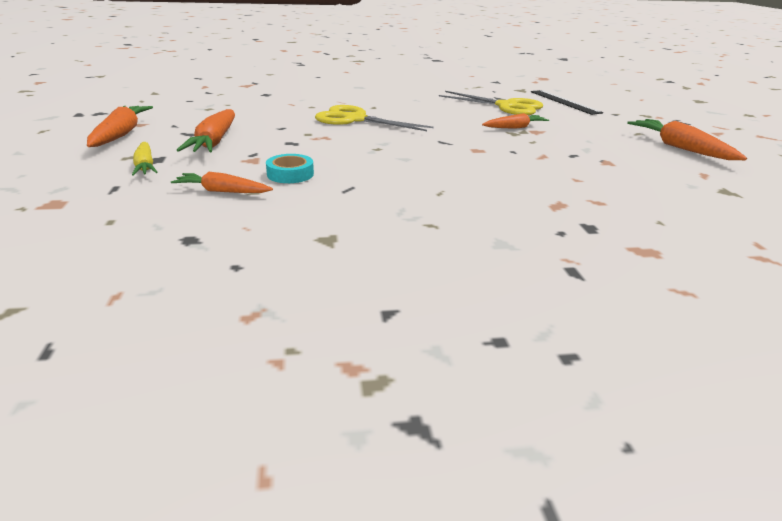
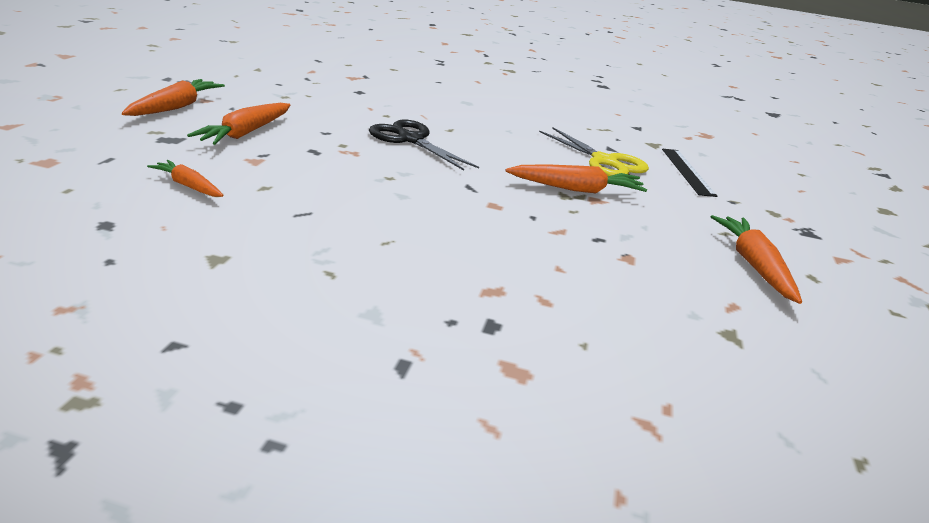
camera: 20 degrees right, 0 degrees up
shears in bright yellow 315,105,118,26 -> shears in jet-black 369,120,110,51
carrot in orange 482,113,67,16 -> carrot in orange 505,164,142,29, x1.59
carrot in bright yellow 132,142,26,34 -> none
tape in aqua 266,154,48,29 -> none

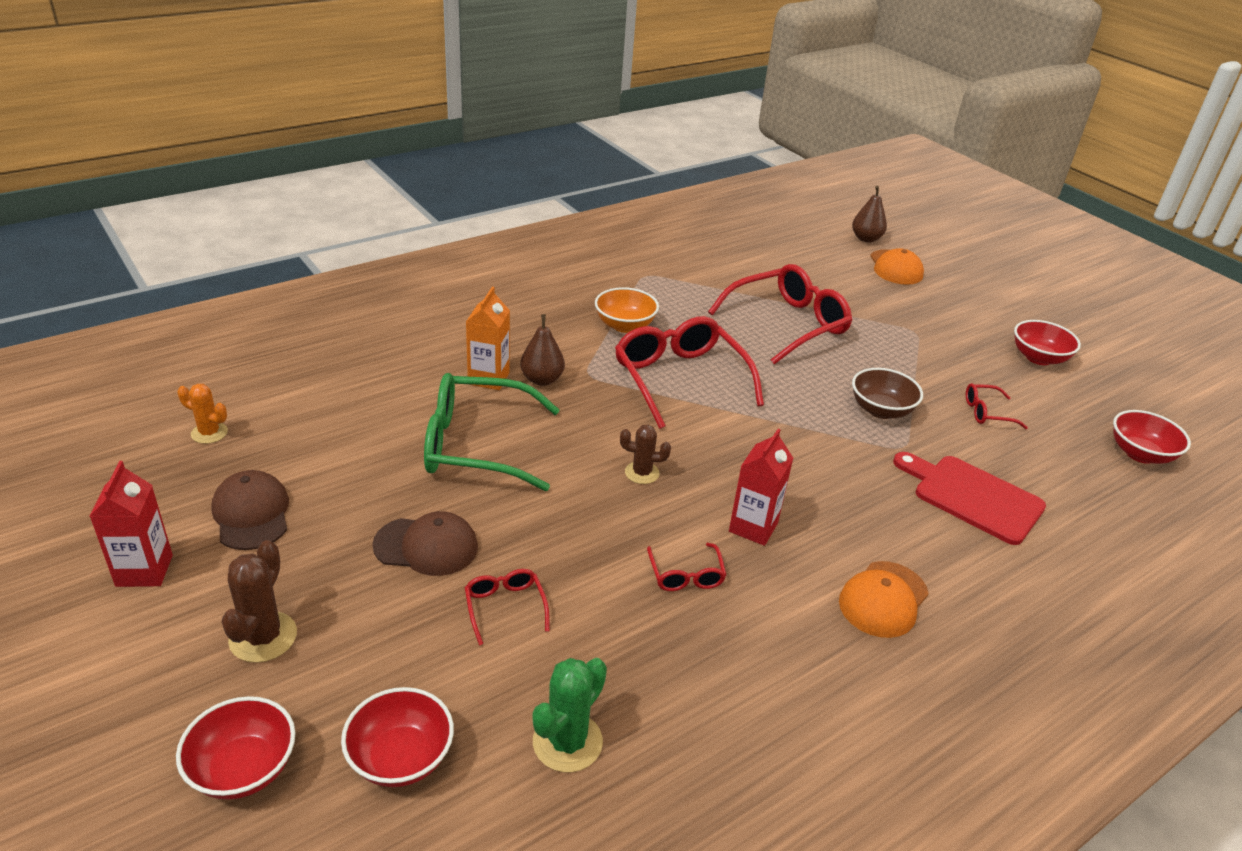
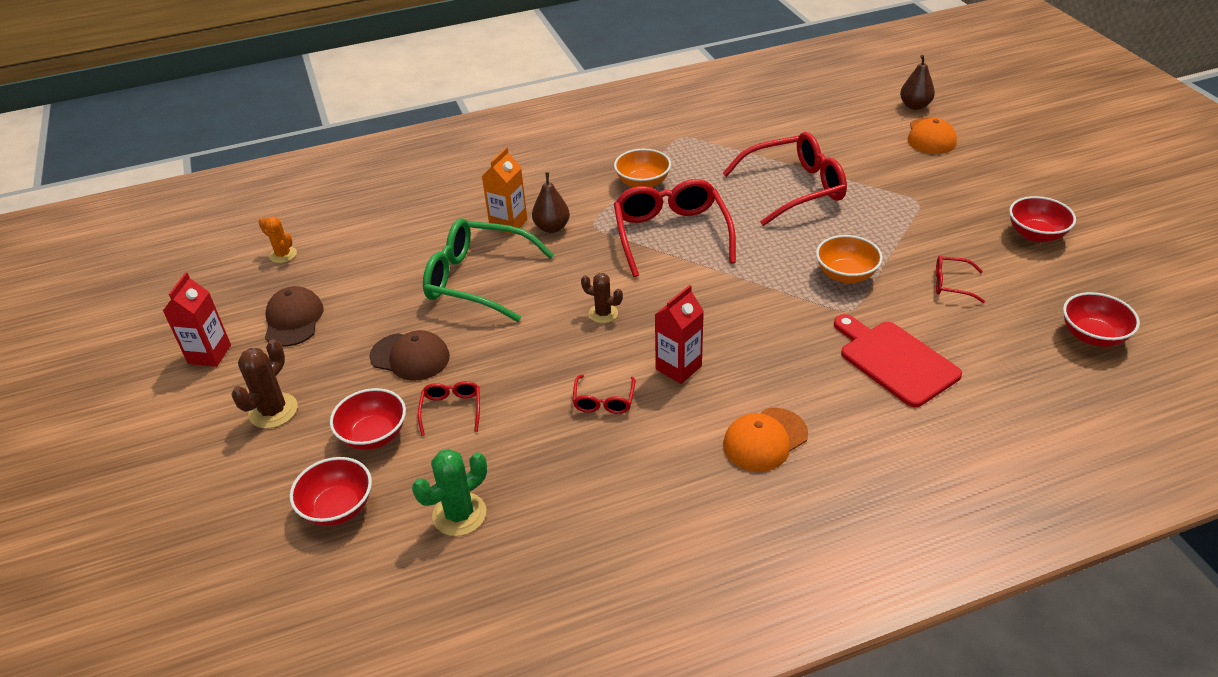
camera: 20 degrees right, 5 degrees up
bowl in brown 852,368,71,51 -> bowl in orange 816,235,67,48
bowl in scarlet 176,696,120,103 -> bowl in scarlet 330,388,76,62, moved

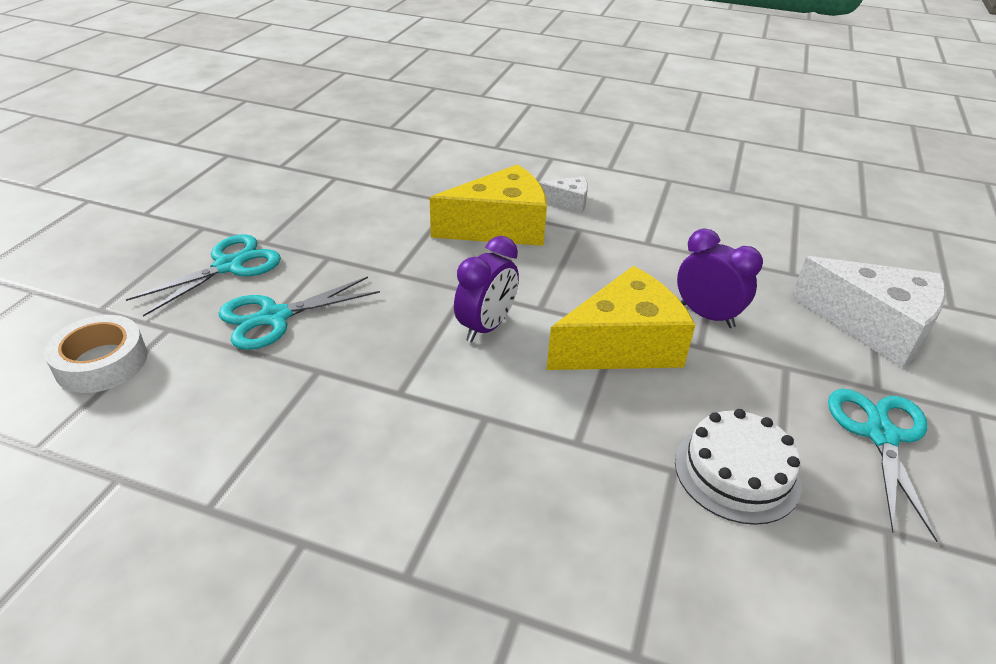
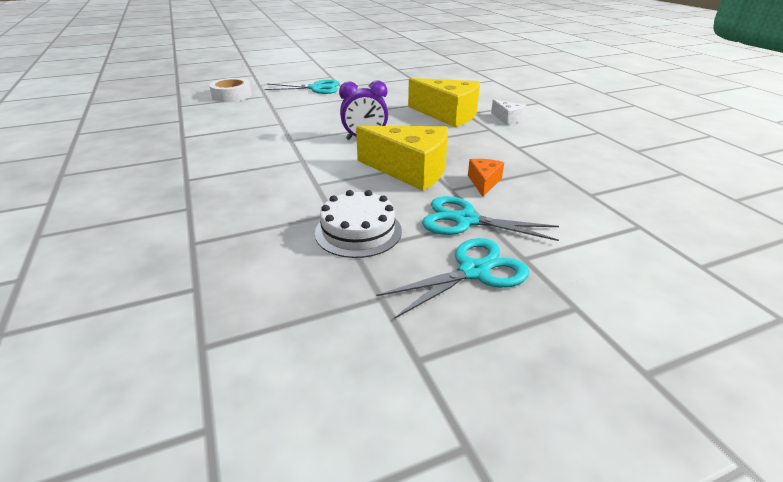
camera: 50 degrees right, 5 degrees down
alarm clock in purple 677,228,86,100 -> piece of cheese in orange 468,159,36,38
piece of cheese in white 791,256,155,112 -> none
shears in aqua 219,276,161,74 -> shears in aqua 422,196,137,45, moved

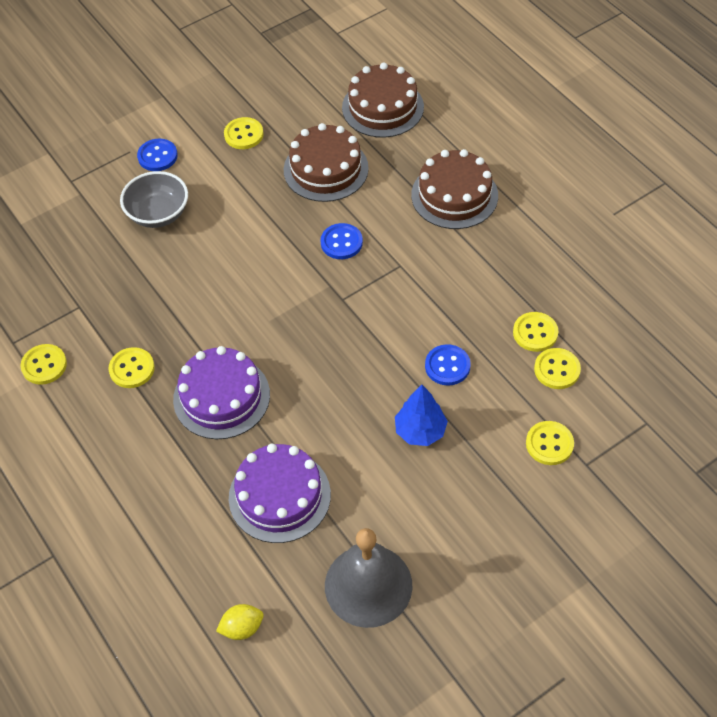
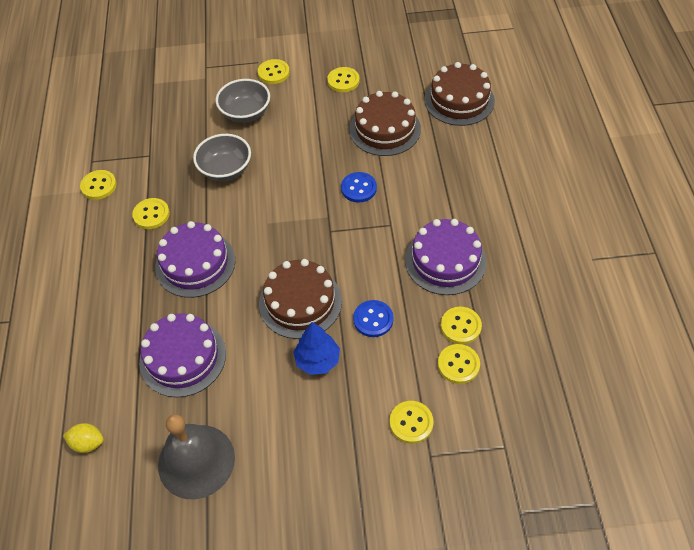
camera: 30 degrees right, 0 degrees up
button in blue 137,139,41,32 -> button in bright yellow 258,59,32,25
layer cake in brown 411,149,87,80 -> layer cake in brown 259,259,83,80, moved
none -> bowl in ash-grey 193,134,58,47
none -> layer cake in purple 405,219,81,76

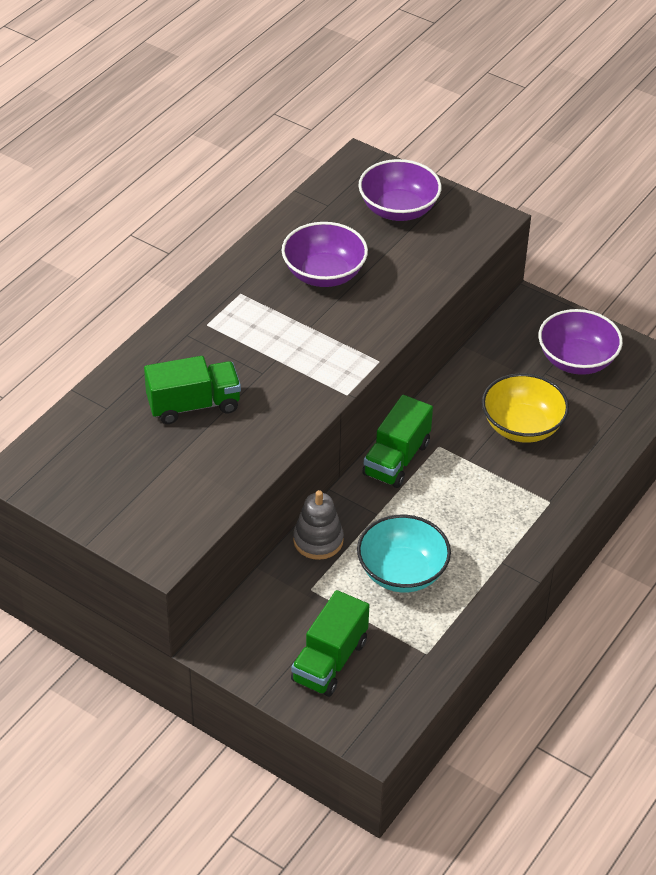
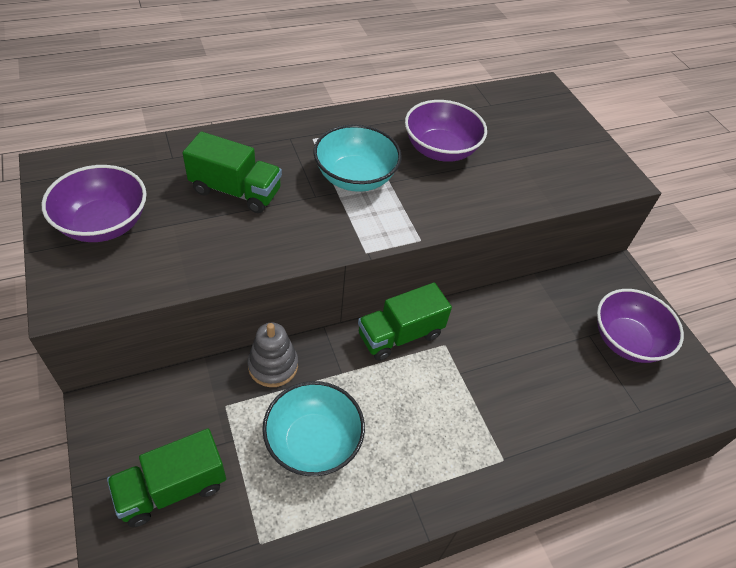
camera: 30 degrees right, 5 degrees up
bowl in purple 358,159,84,62 -> bowl in purple 42,165,105,77, moved
bowl in bright yellow 482,373,87,70 -> none
none -> bowl in aqua 313,124,89,68

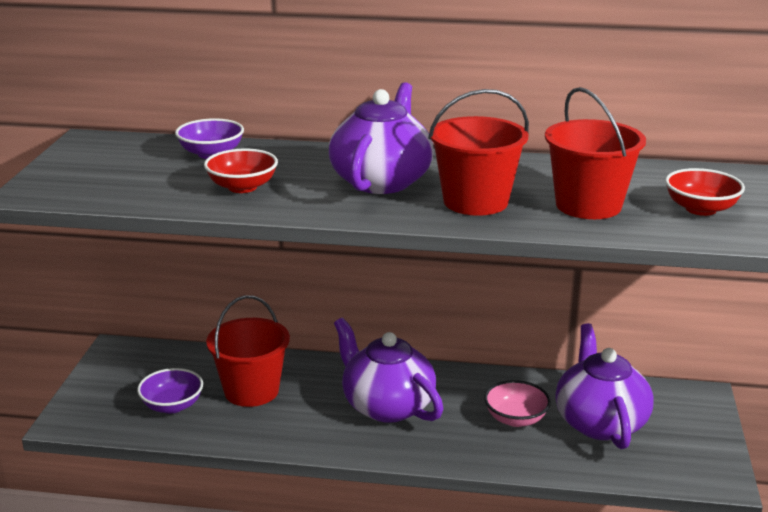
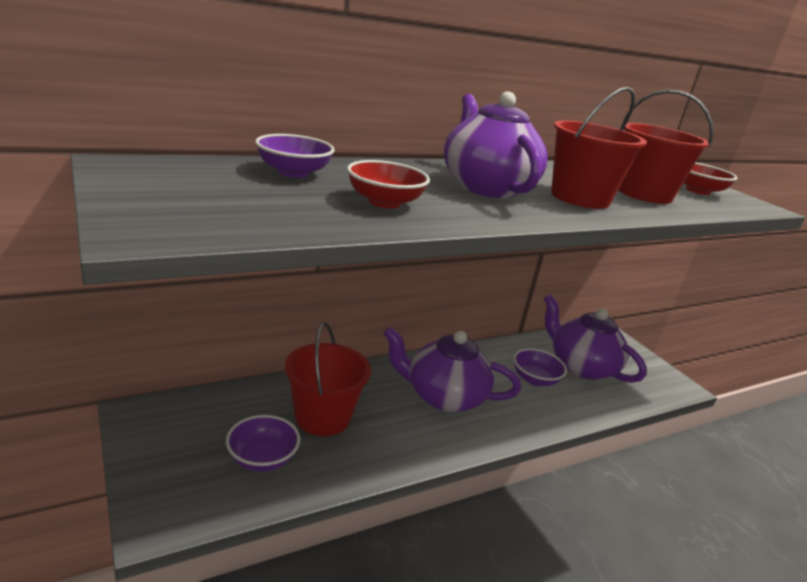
camera: 40 degrees left, 0 degrees up
bowl in rosy 484,380,67,47 -> bowl in purple 513,348,54,38

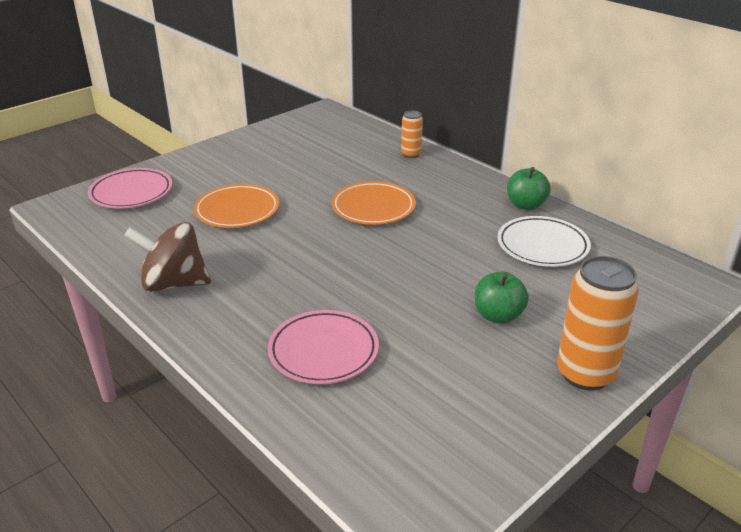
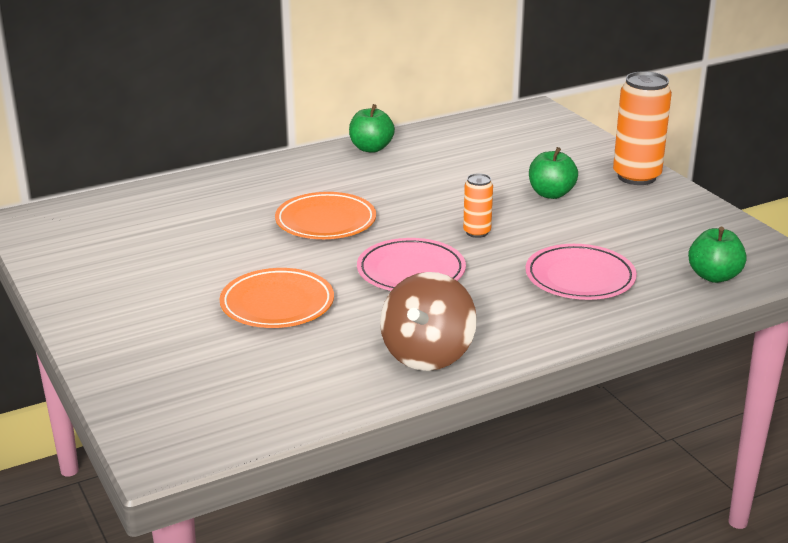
camera: 75 degrees left, 5 degrees down
tin in orange 401,111,22,47 -> tin in orange 463,173,30,65, moved
dinner plate in rosy 88,168,84,41 -> dinner plate in rosy 357,238,109,53, moved
dinner plate in white 497,216,94,51 -> none
none -> toy apple in leaf-green 688,227,59,56

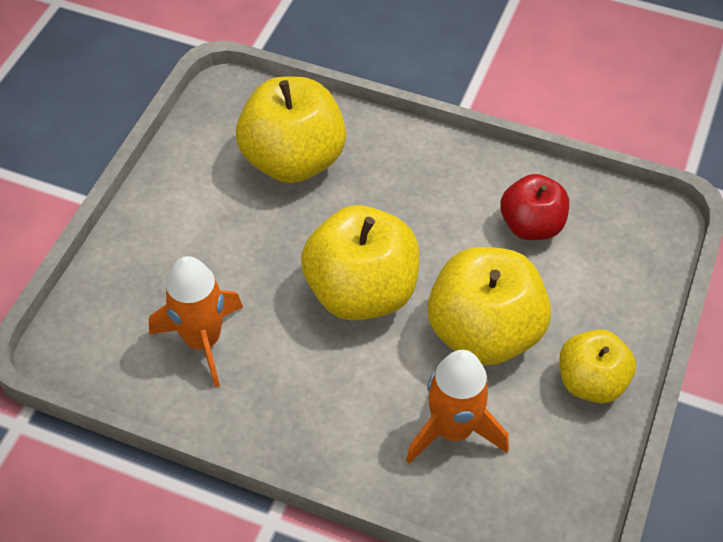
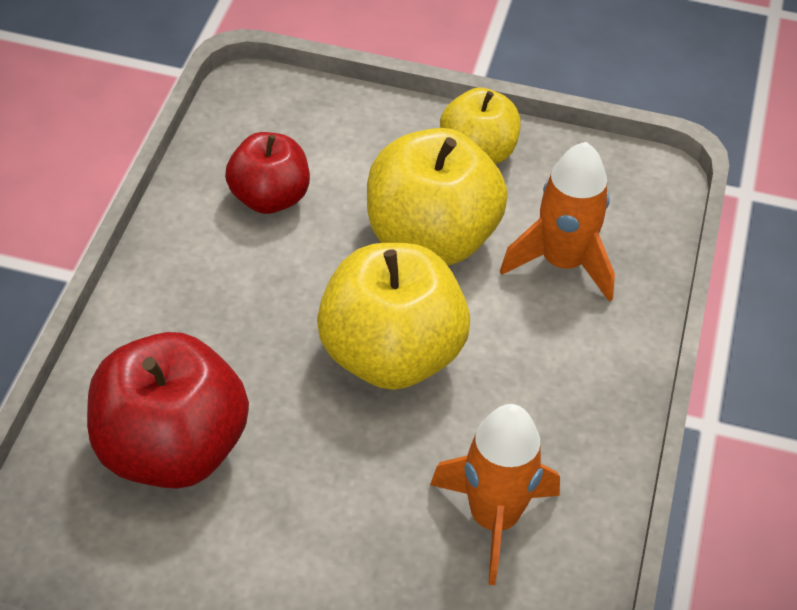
camera: 100 degrees left, 5 degrees down
toy apple in bright yellow 236,77,110,106 -> toy apple in scarlet 87,332,162,157

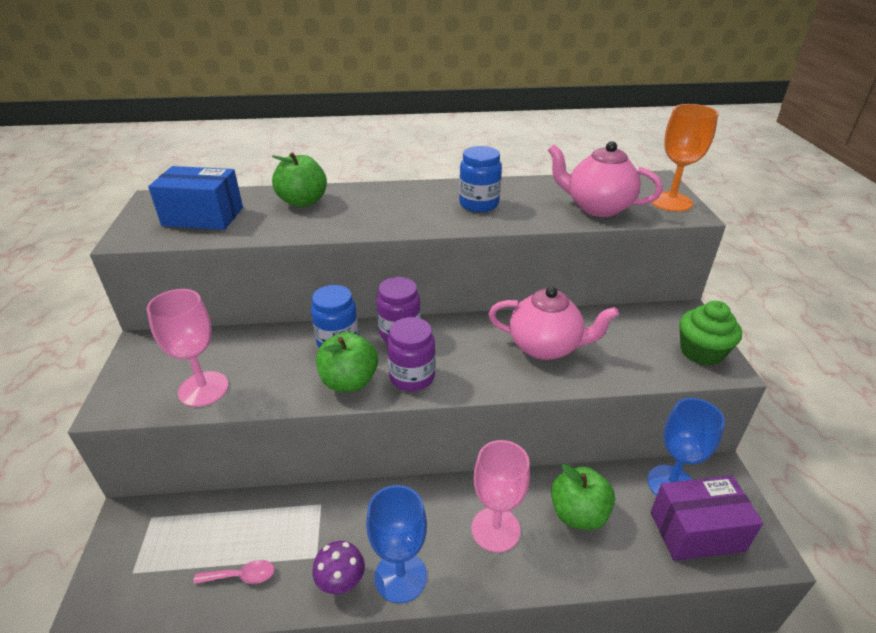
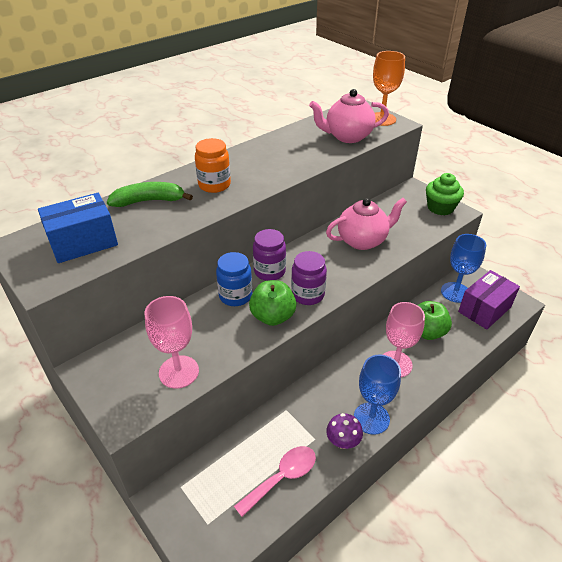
camera: 35 degrees left, 5 degrees up
jar in blue 459,146,43,66 -> none
toy apple in leaf-green 272,152,55,55 -> toy banana in leaf-green 107,182,86,25
teaspoon in rosy 193,560,81,24 -> teaspoon in rosy 234,446,82,71, x1.62
none -> jar in orange 195,138,36,55

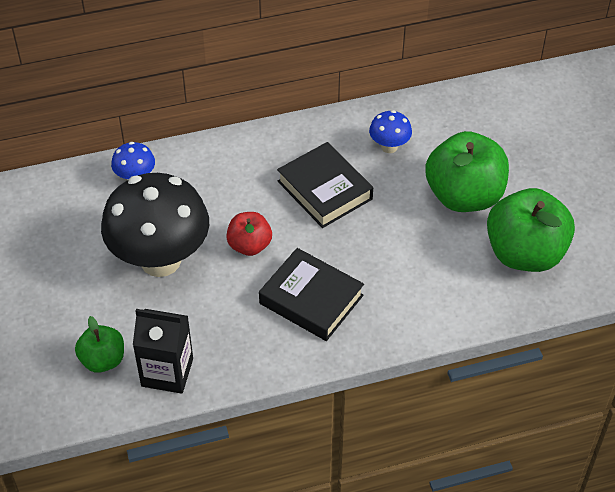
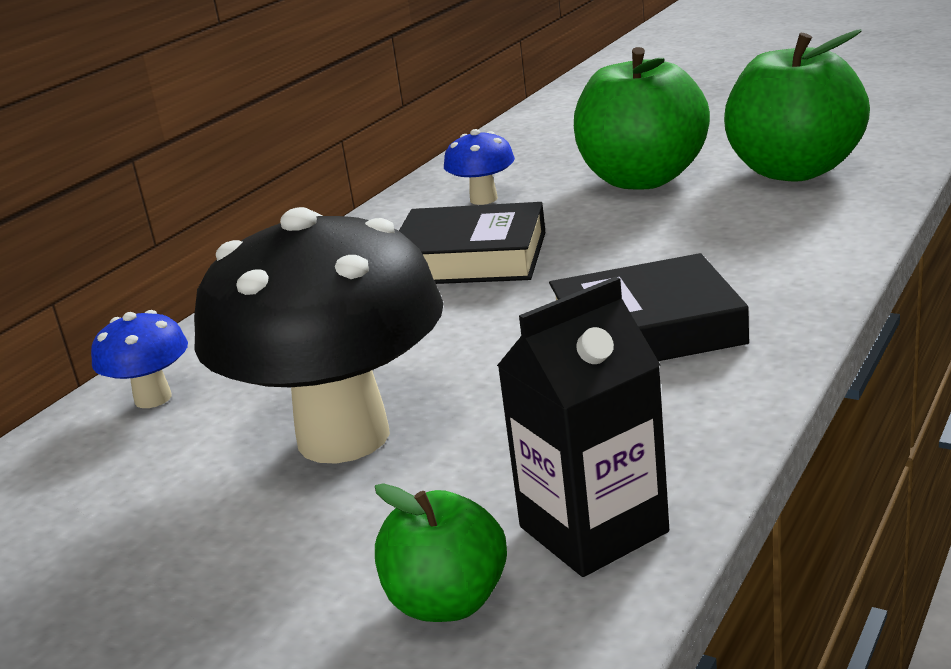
camera: 40 degrees left, 25 degrees down
toy apple in scarlet 226,212,46,44 -> none

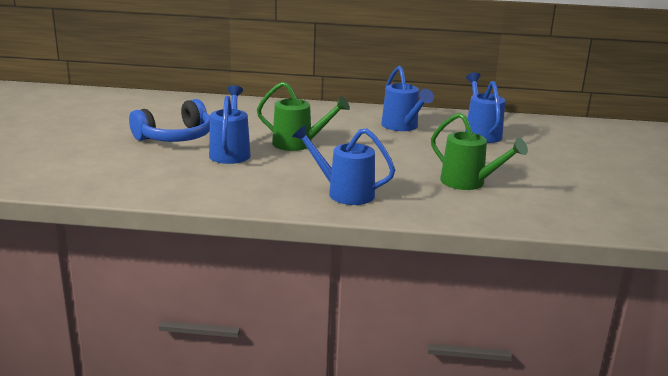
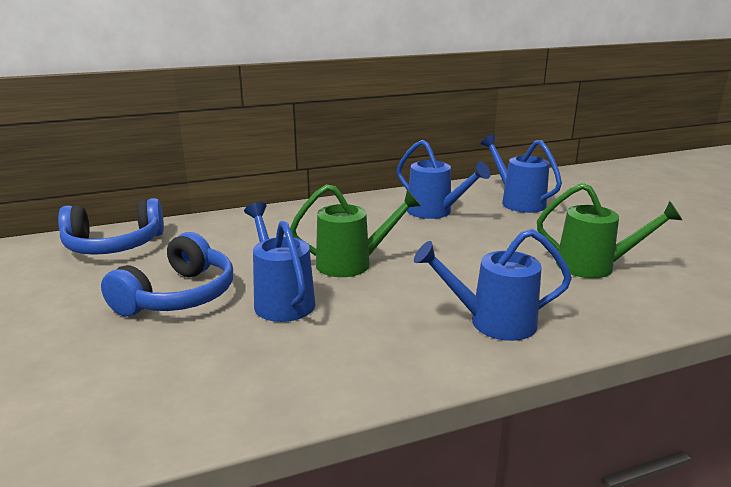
camera: 25 degrees left, 0 degrees up
none -> headphones in blue 58,198,106,57

